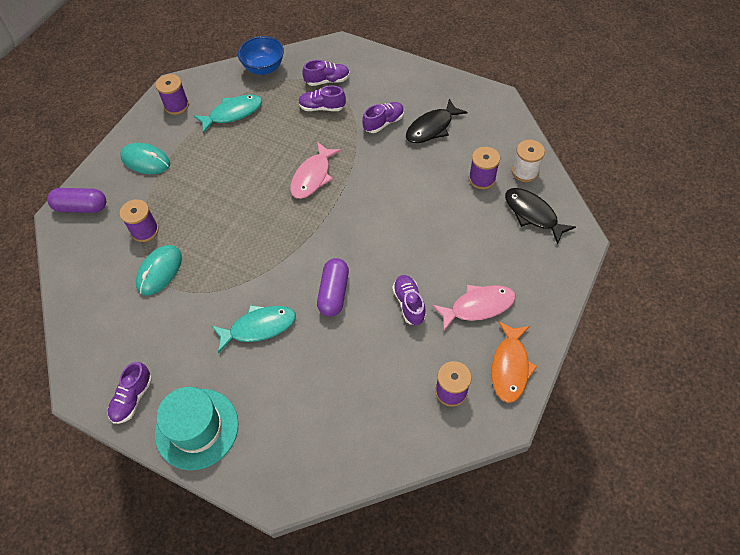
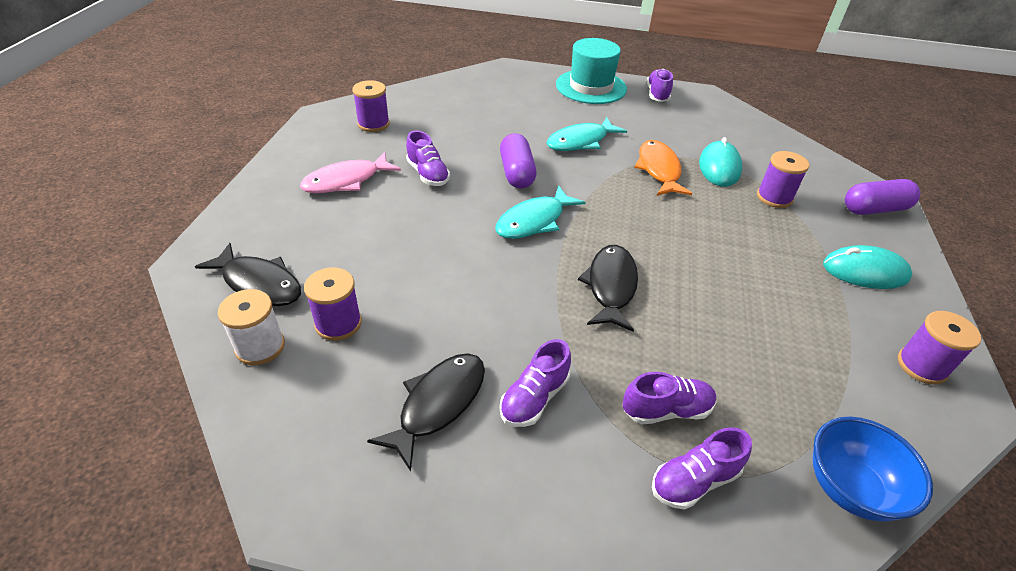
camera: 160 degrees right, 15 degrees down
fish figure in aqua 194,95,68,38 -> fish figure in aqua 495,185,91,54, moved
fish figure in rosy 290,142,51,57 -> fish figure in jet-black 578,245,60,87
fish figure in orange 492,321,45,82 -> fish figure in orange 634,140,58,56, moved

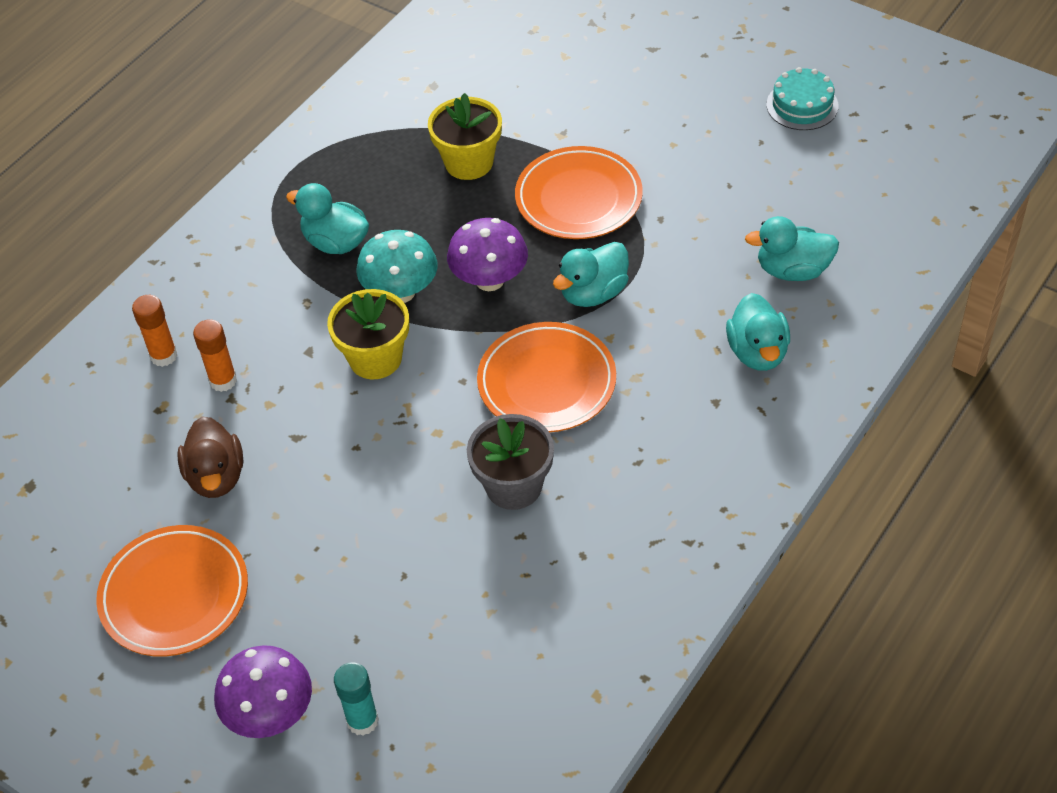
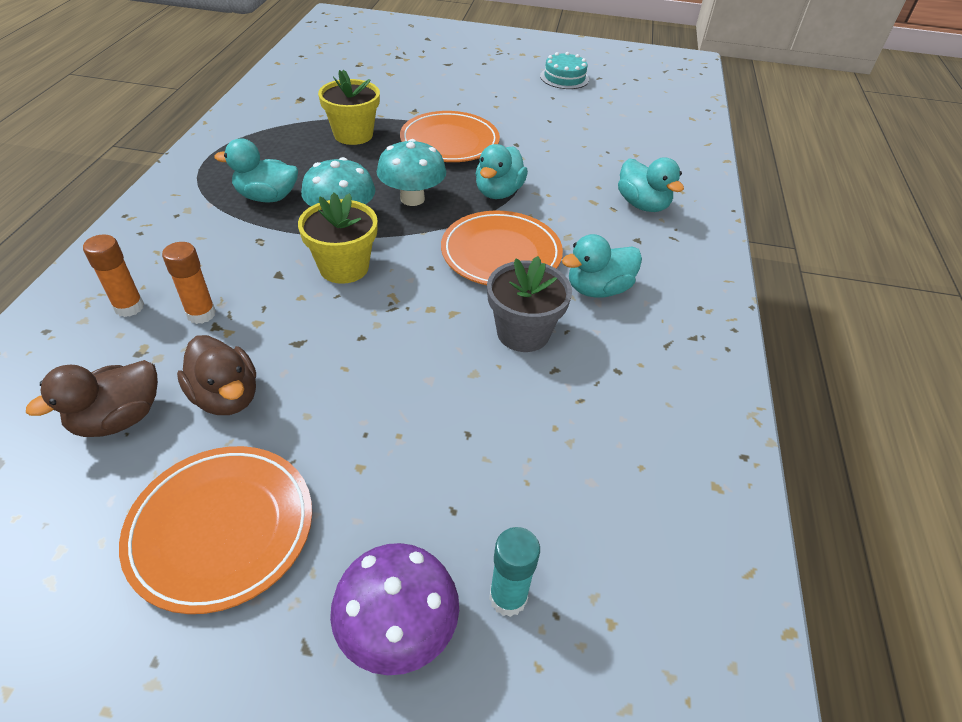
camera: 30 degrees left, 5 degrees down
toy duck in aqua 745,216,94,65 -> toy duck in aqua 562,234,80,64, moved
fungus in purple 447,218,81,73 -> fungus in aqua 377,139,69,67
none -> toy duck in brown 26,360,132,77

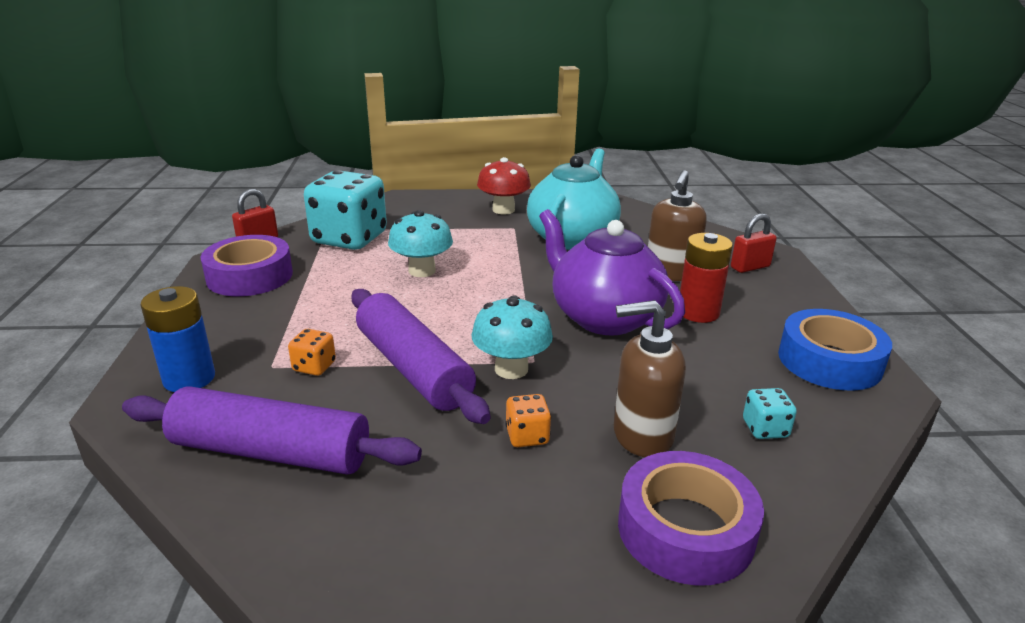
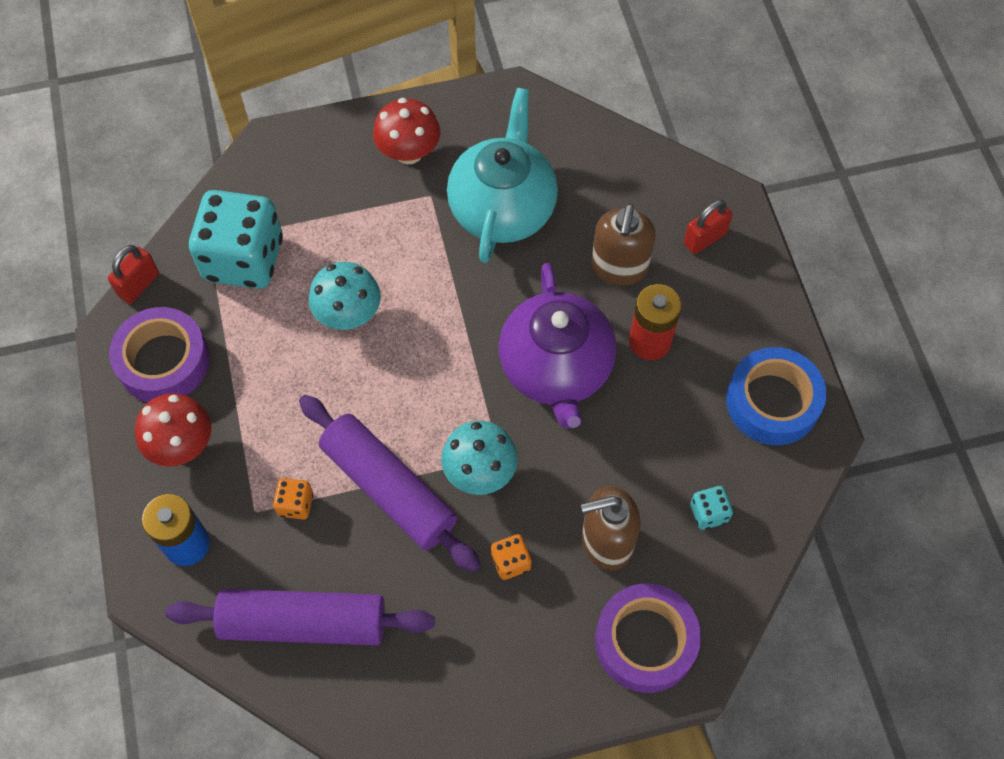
camera: 10 degrees left, 35 degrees up
teapot in purple 539,209,146,126 -> teapot in purple 499,263,117,166, 135 degrees counterclockwise
none -> fungus in scarlet 135,393,76,74

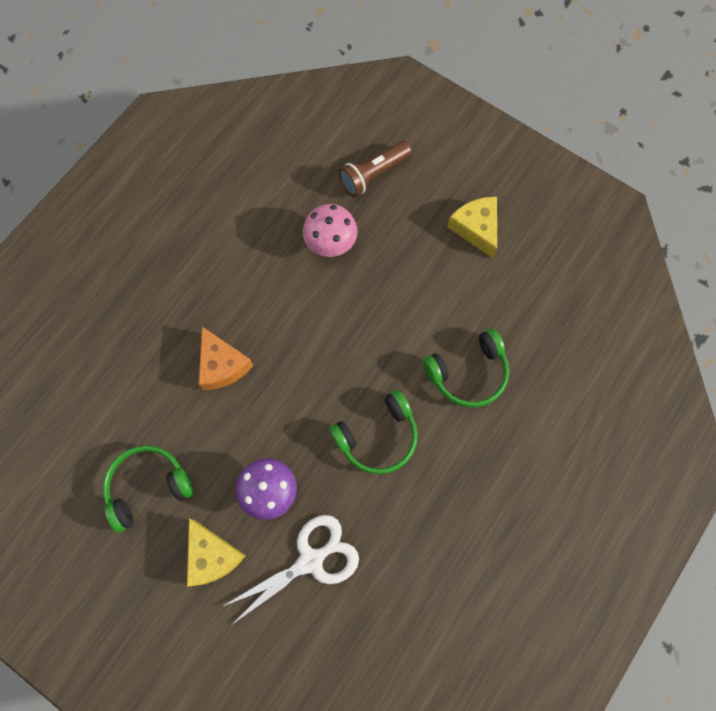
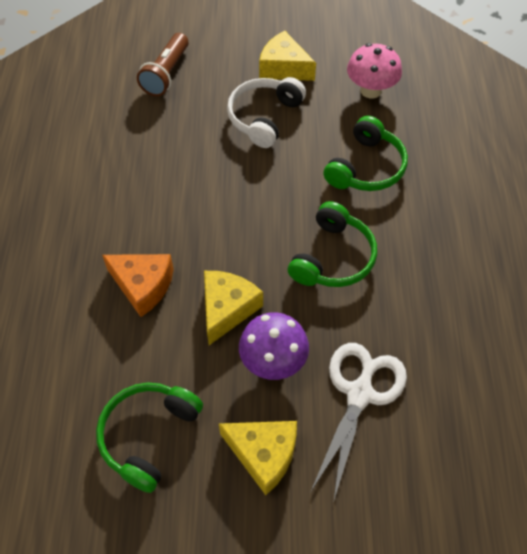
camera: 35 degrees left, 15 degrees down
fungus in rosy 303,204,55,53 -> fungus in rosy 347,43,55,55, moved
none -> headphones in white 227,77,79,71
none -> piece of cheese in bright yellow 204,271,59,74

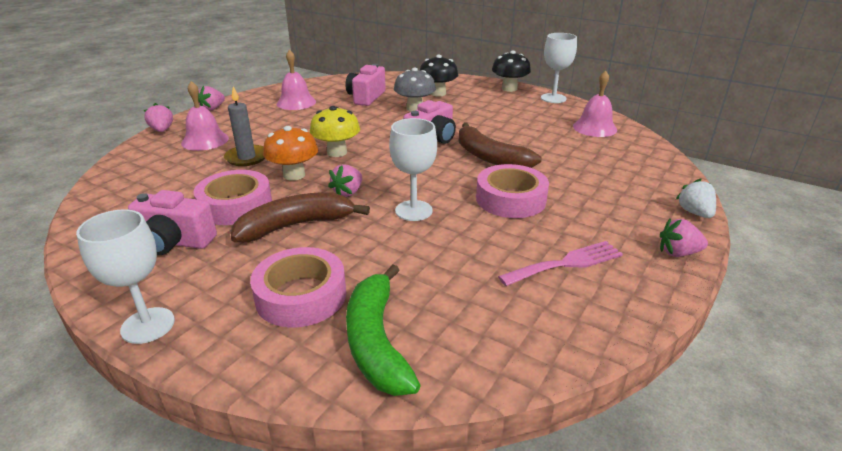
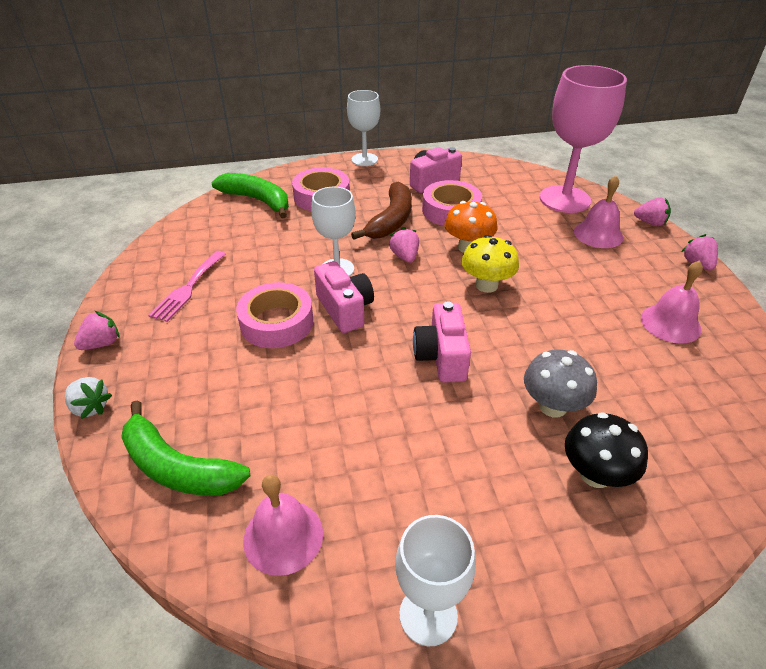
camera: 135 degrees right, 10 degrees up
fungus in jet-black 492,51,39,41 -> none
photo camera in rosy 346,64,40,42 -> photo camera in rosy 314,261,60,72, moved
pillar candle in ash-grey 224,87,41,79 -> none
toy banana in brown 459,123,82,45 -> none
none -> wine glass in rosy 540,65,87,148
none -> toy banana in leaf-green 121,400,129,96

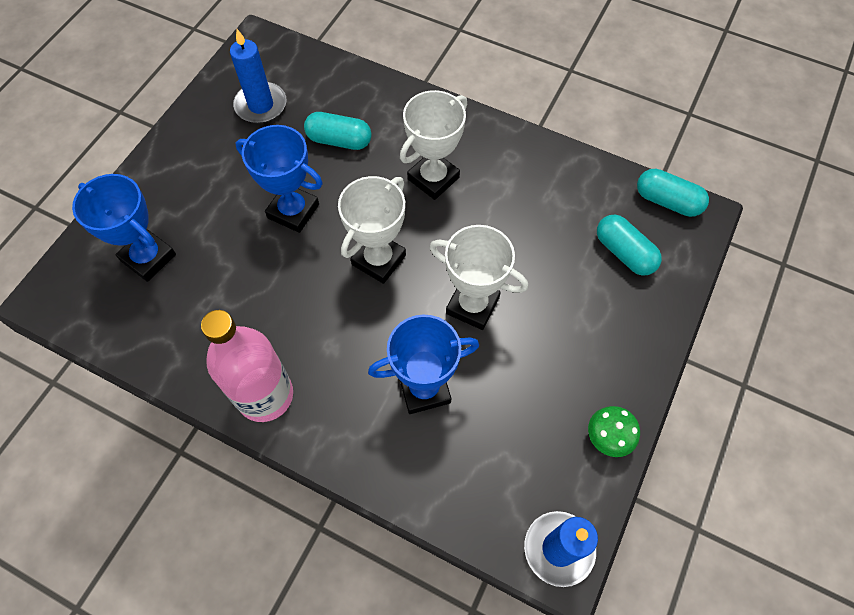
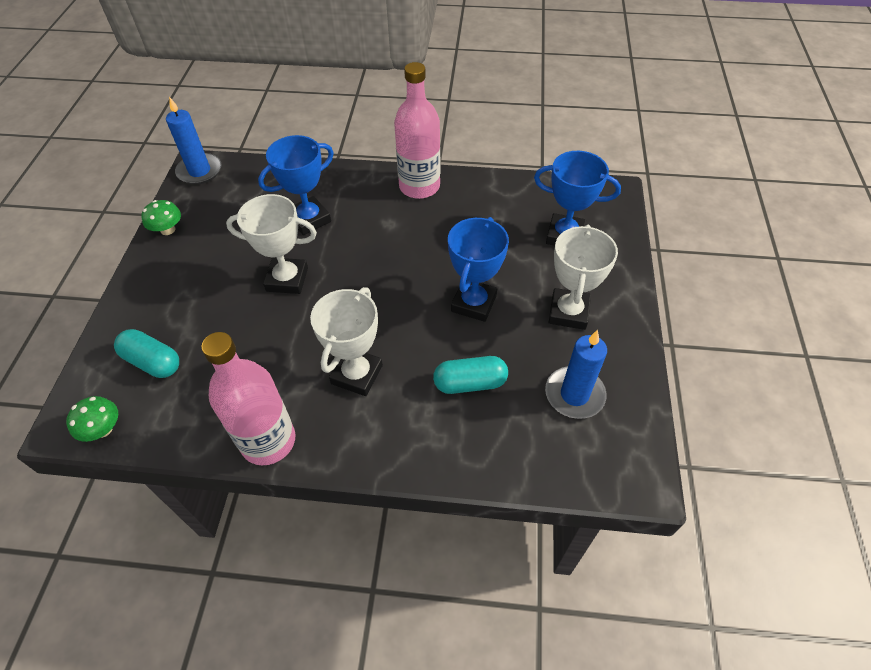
camera: 160 degrees right, 10 degrees down
award cup in blue 236,125,87,108 -> award cup in blue 448,217,61,105, 75 degrees counterclockwise
capsule in aqua 637,169,72,48 -> fungus in leaf-green 66,396,52,46
award cup in white 338,176,68,108 -> award cup in white 549,224,69,106, moved
none -> flask in rosy 201,332,94,133

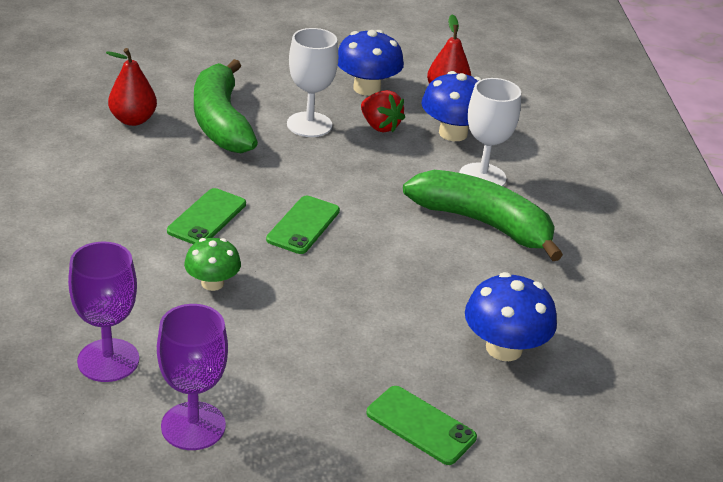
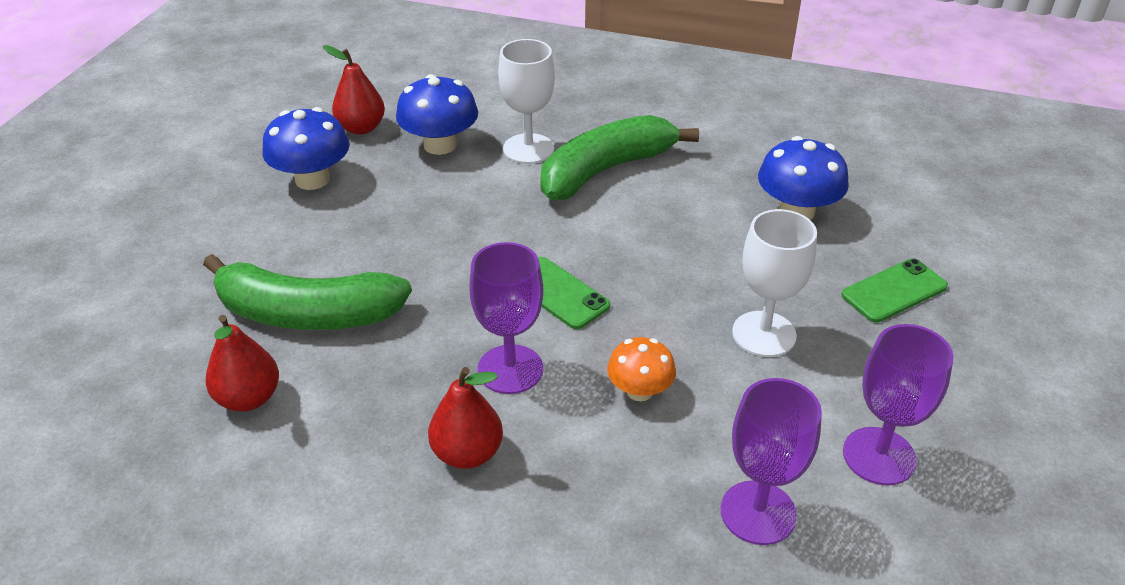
camera: 65 degrees left, 5 degrees up
wine glass in white 287,28,51,109 -> wine glass in white 732,209,85,148, moved
berry in scarlet 361,90,44,43 -> none
phone in leaf-green 167,188,79,56 -> wine glass in purple 469,242,75,152
fungus in leaf-green 184,238,57,53 -> fungus in orange 607,337,69,64
none -> pear in scarlet 428,367,75,102

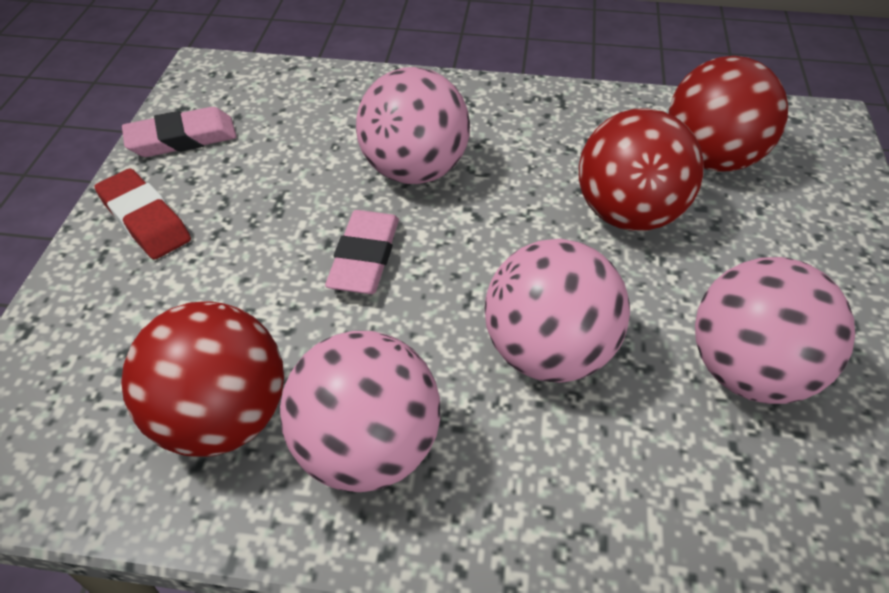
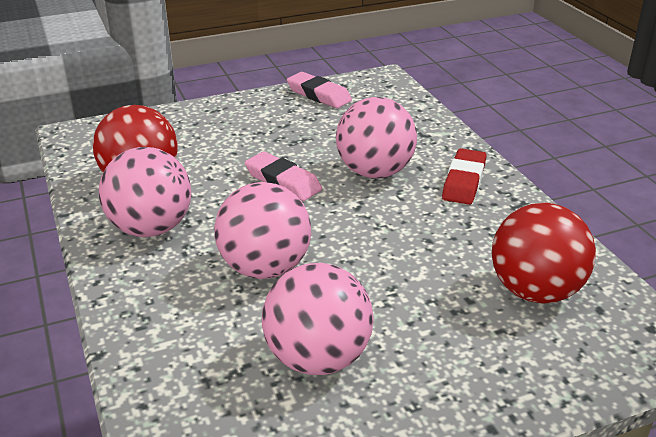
camera: 60 degrees right, 15 degrees down
sphere in scarlet 579,108,125,123 -> none
pencil eraser in scarlet 94,168,97,92 -> pencil eraser in scarlet 442,148,45,57, moved
pencil eraser in rosy 325,210,74,84 -> pencil eraser in rosy 245,152,77,49, 60 degrees clockwise

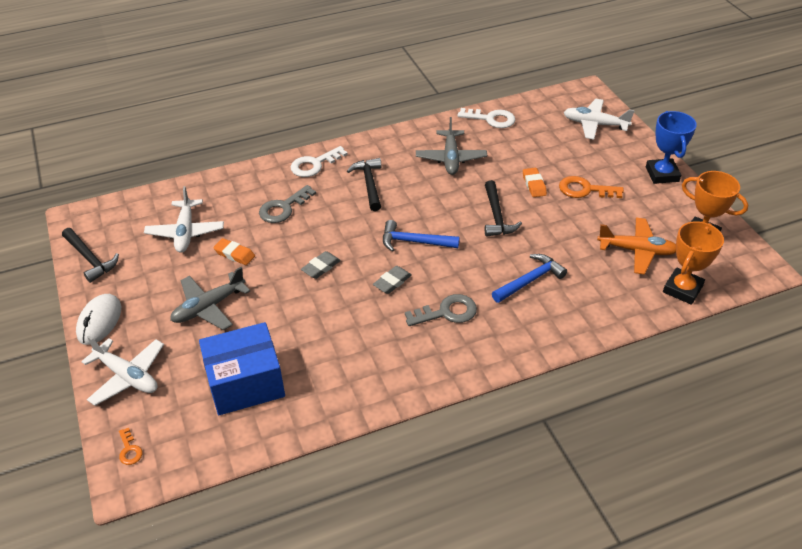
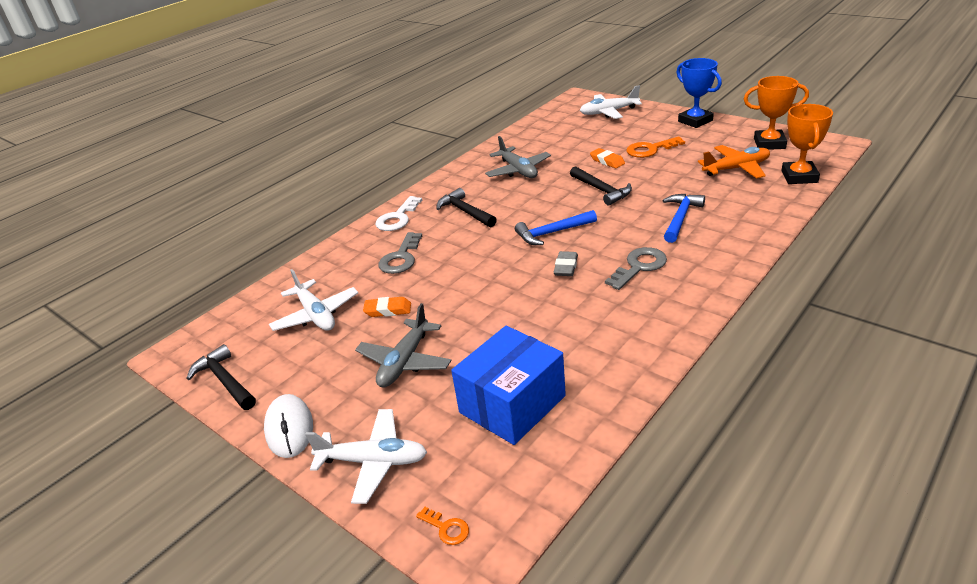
camera: 25 degrees left, 10 degrees down
key in white 458,108,57,20 -> none
carpenter's hammer in jet-black 62,228,57,55 -> carpenter's hammer in jet-black 186,344,70,66, 150 degrees counterclockwise
pencil eraser in ash-grey 301,251,40,28 -> none

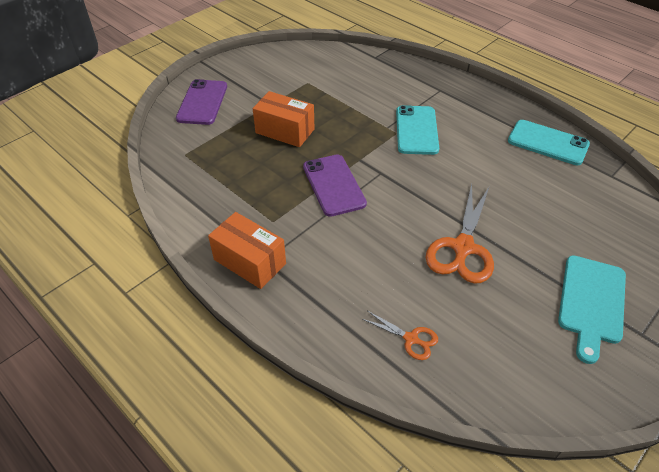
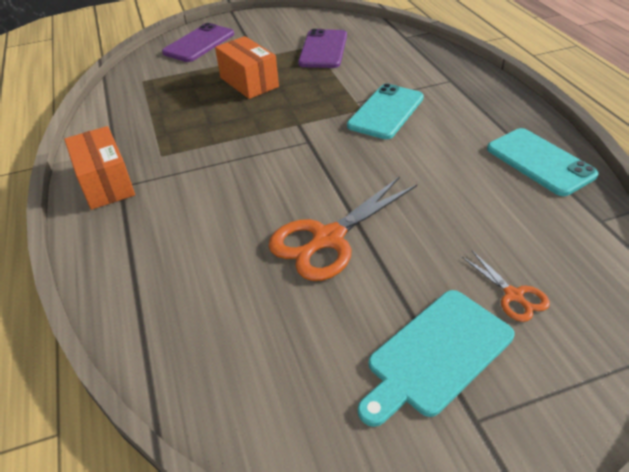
camera: 30 degrees right, 5 degrees down
phone in purple 303,154,64,63 -> phone in purple 298,29,49,39, moved
shears in orange 362,311,76,49 -> shears in orange 462,251,88,71, moved

